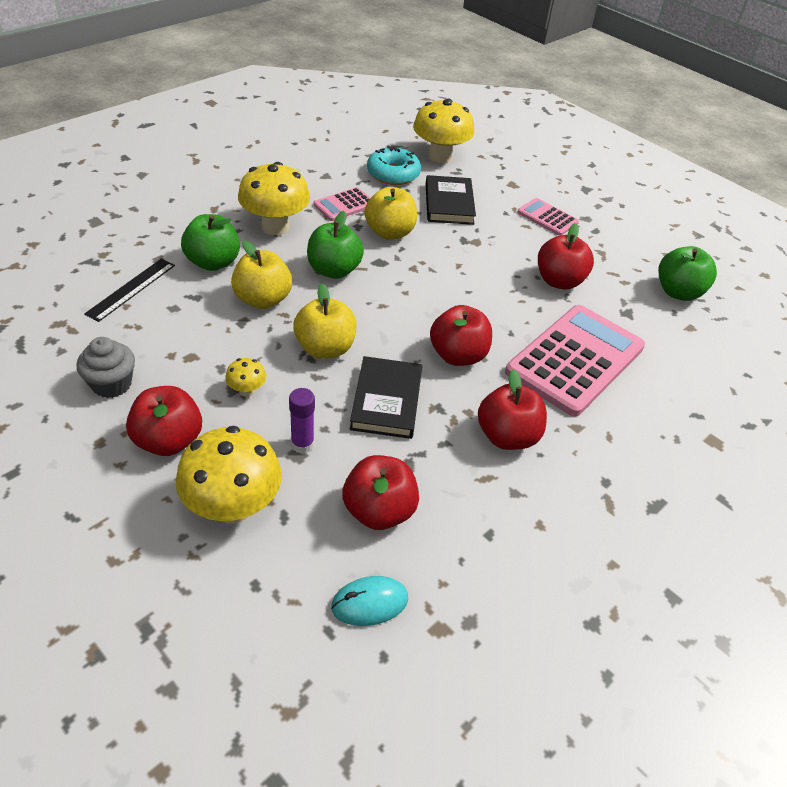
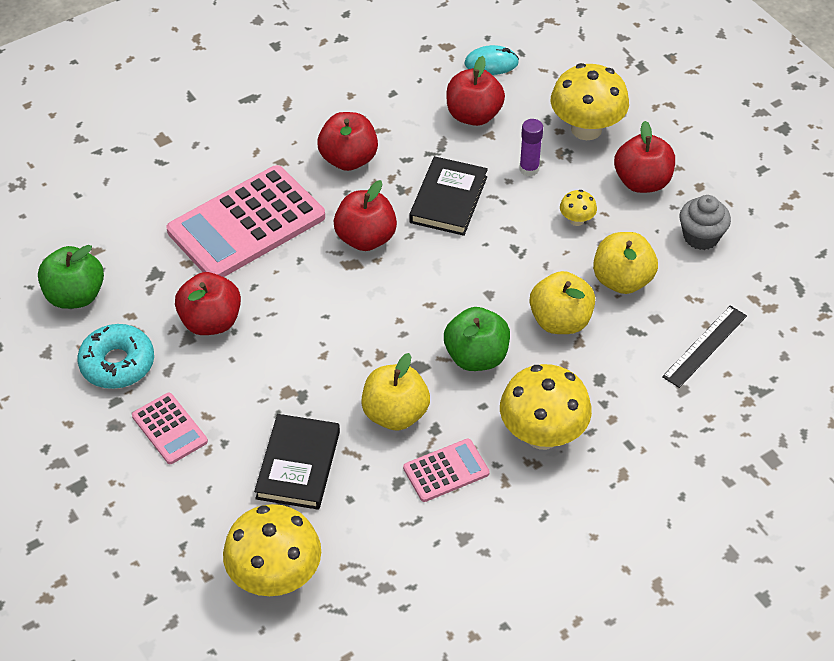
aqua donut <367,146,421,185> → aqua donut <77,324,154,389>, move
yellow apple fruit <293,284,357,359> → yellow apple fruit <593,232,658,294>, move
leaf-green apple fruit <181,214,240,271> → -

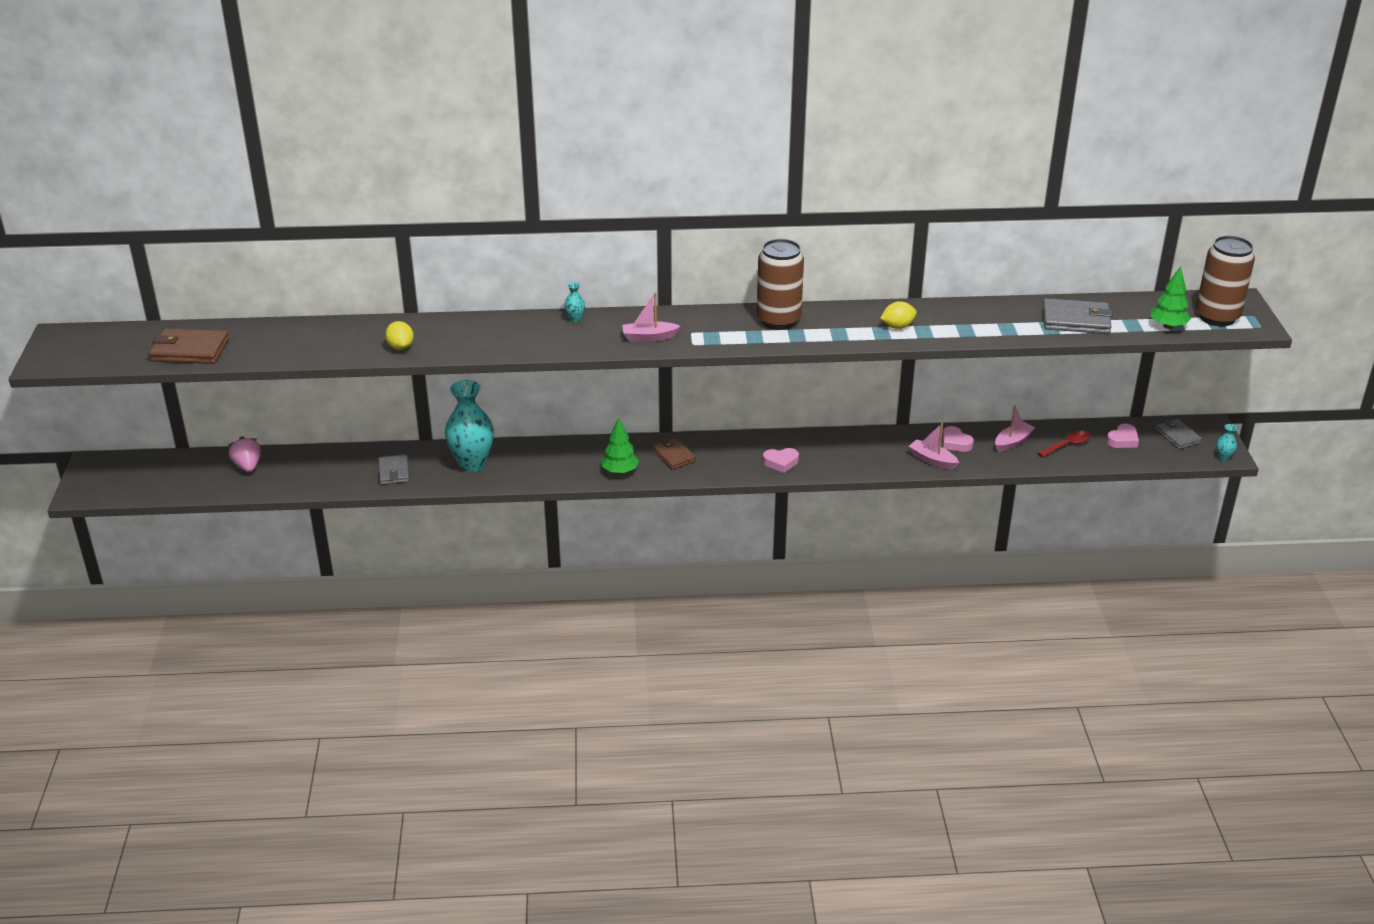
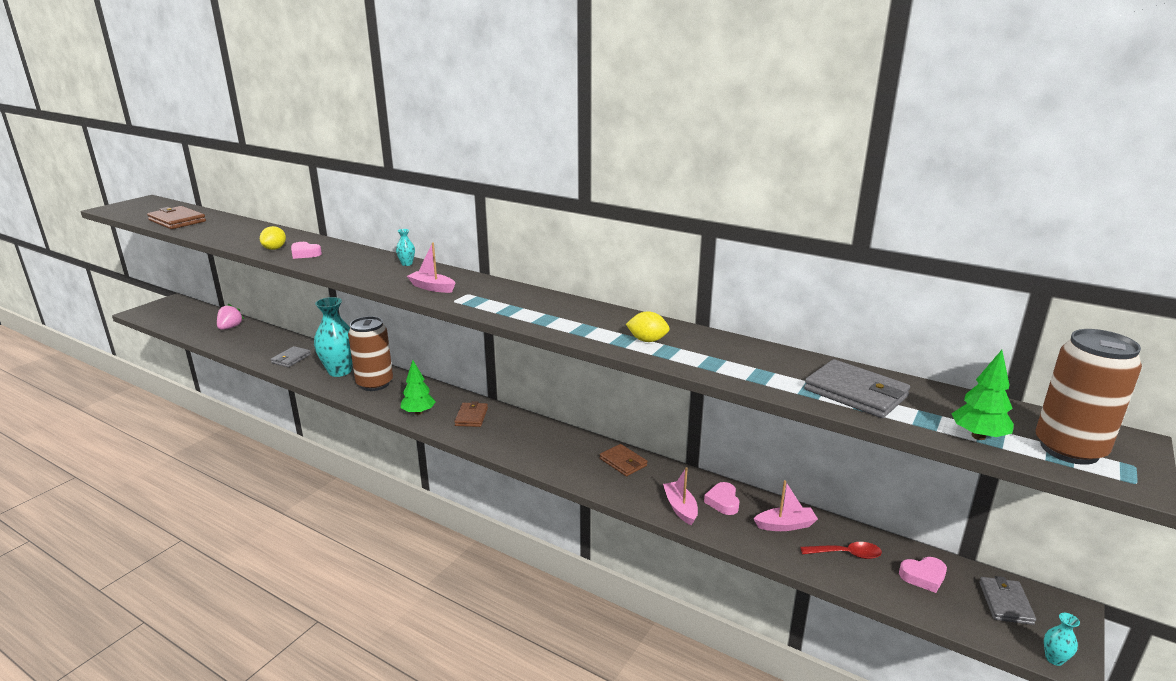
rosy love heart <763,448,799,473> → rosy love heart <291,242,322,259>, move
russet can <757,239,804,330> → russet can <348,316,393,391>, move
- → russet card wallet <600,444,648,476>

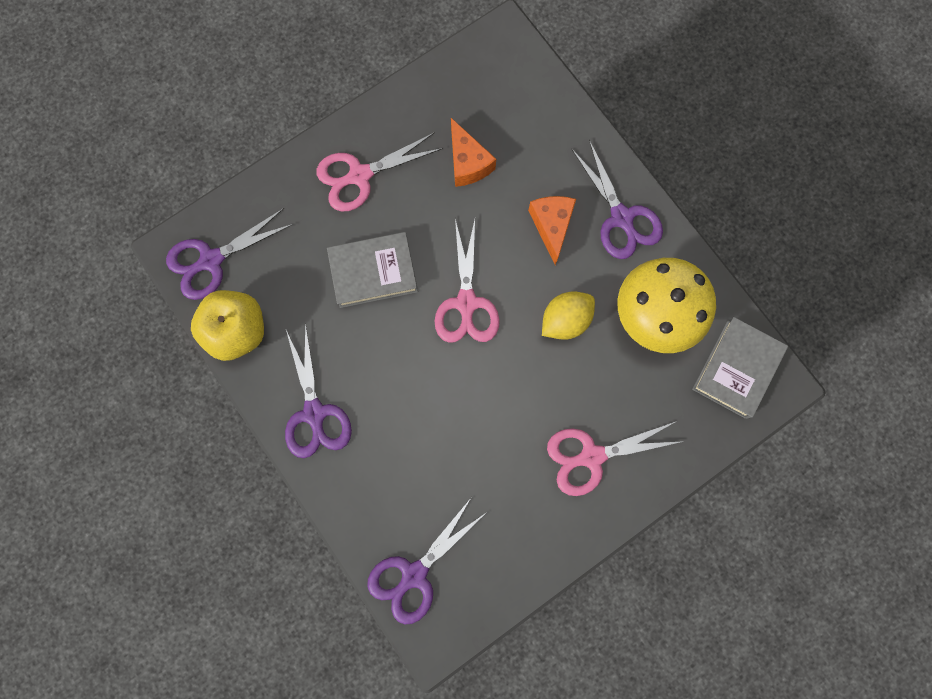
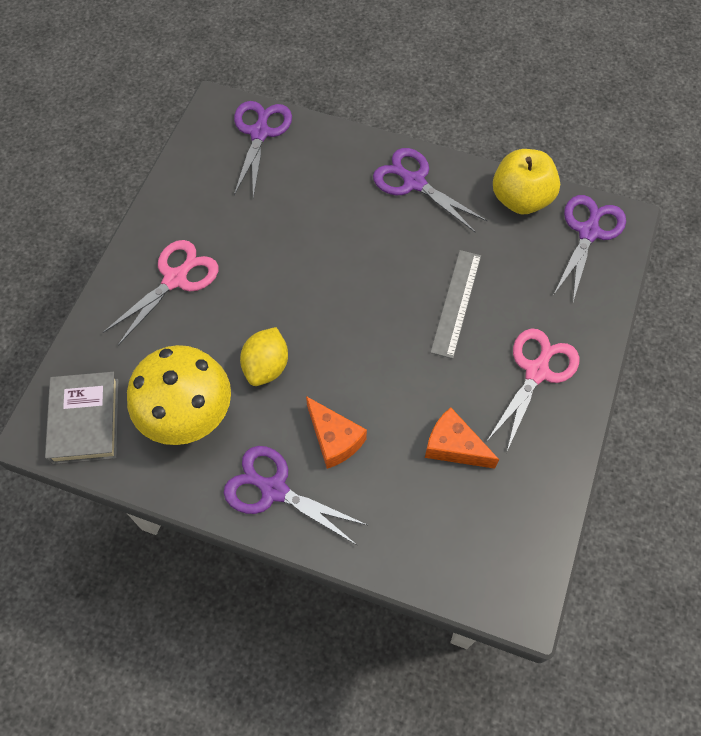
ash-grey hardback <327,232,418,308> → ash-grey measuring stick <430,250,481,359>
rosy pair of scissors <435,219,500,343> → -

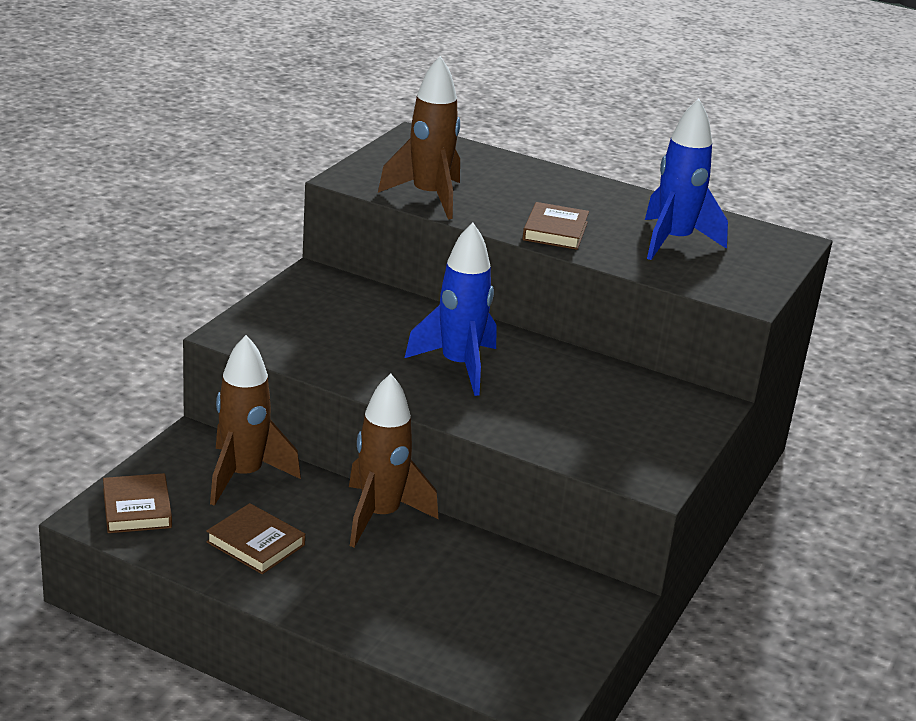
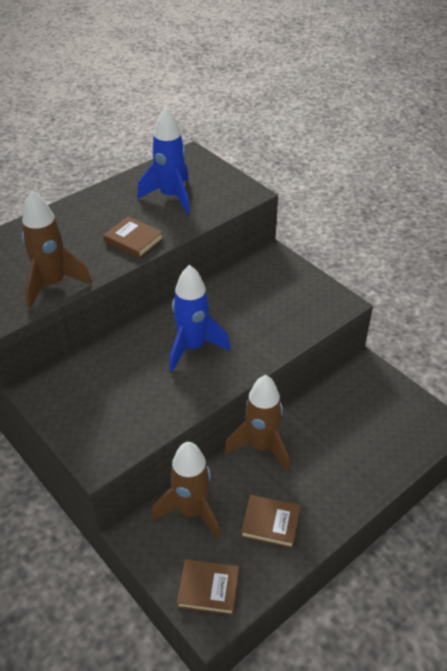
russet hardback <206,503,305,574> → russet hardback <241,495,301,548>, 45 degrees clockwise

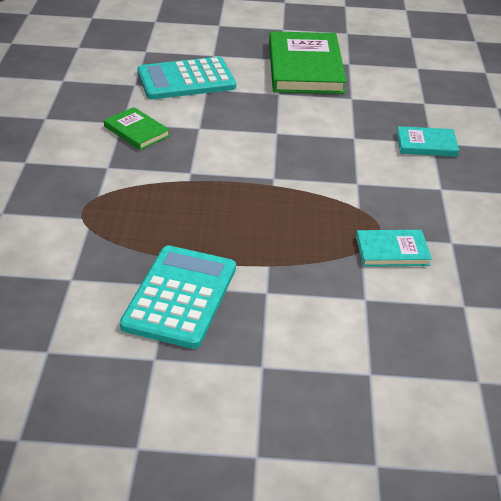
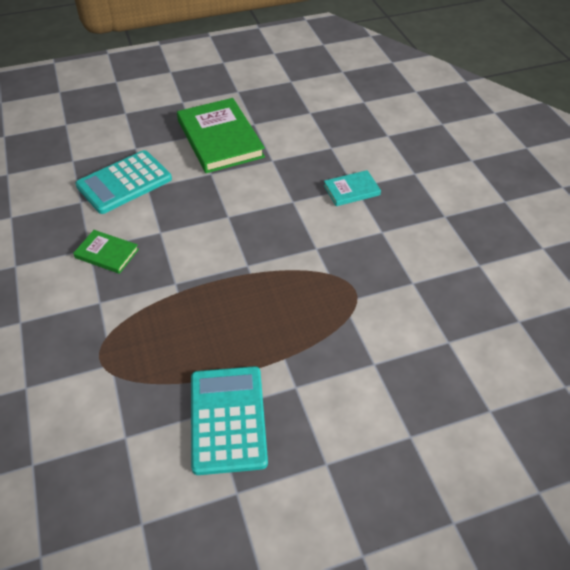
aqua hardback <356,230,432,267> → -

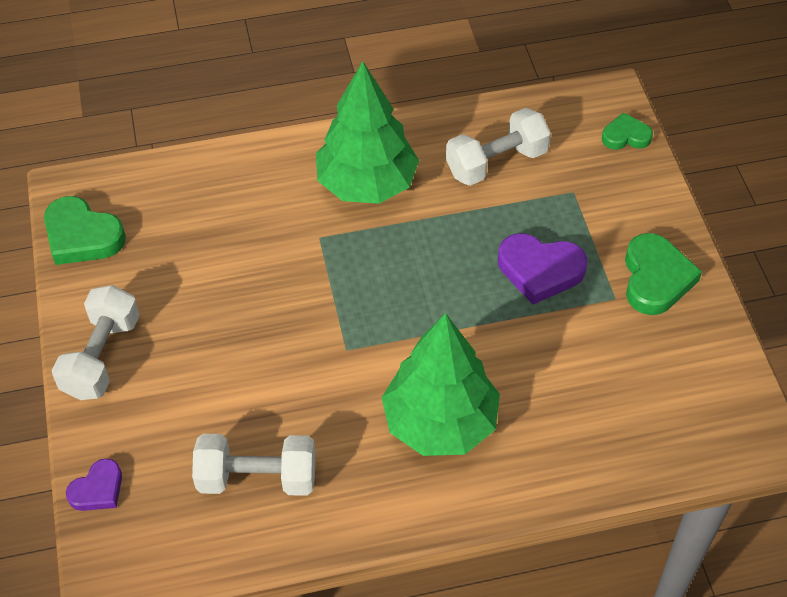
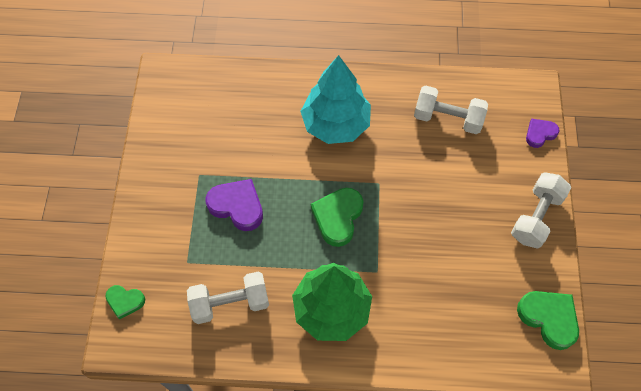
leaf-green fir tree <381,313,500,456> → aqua fir tree <300,55,371,144>
leaf-green love heart <625,233,702,315> → leaf-green love heart <311,188,364,247>, move

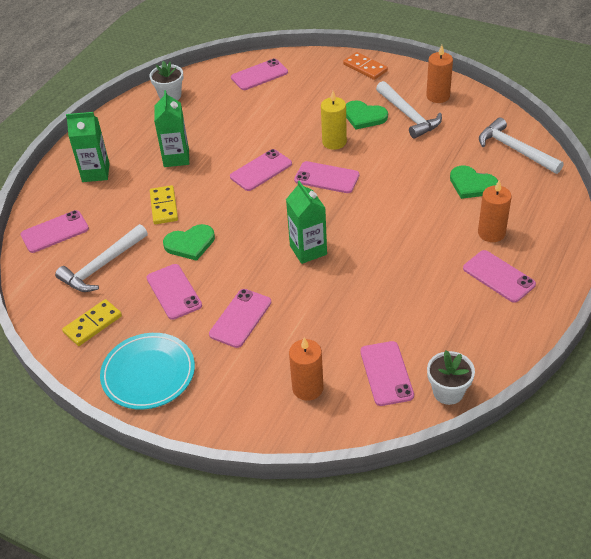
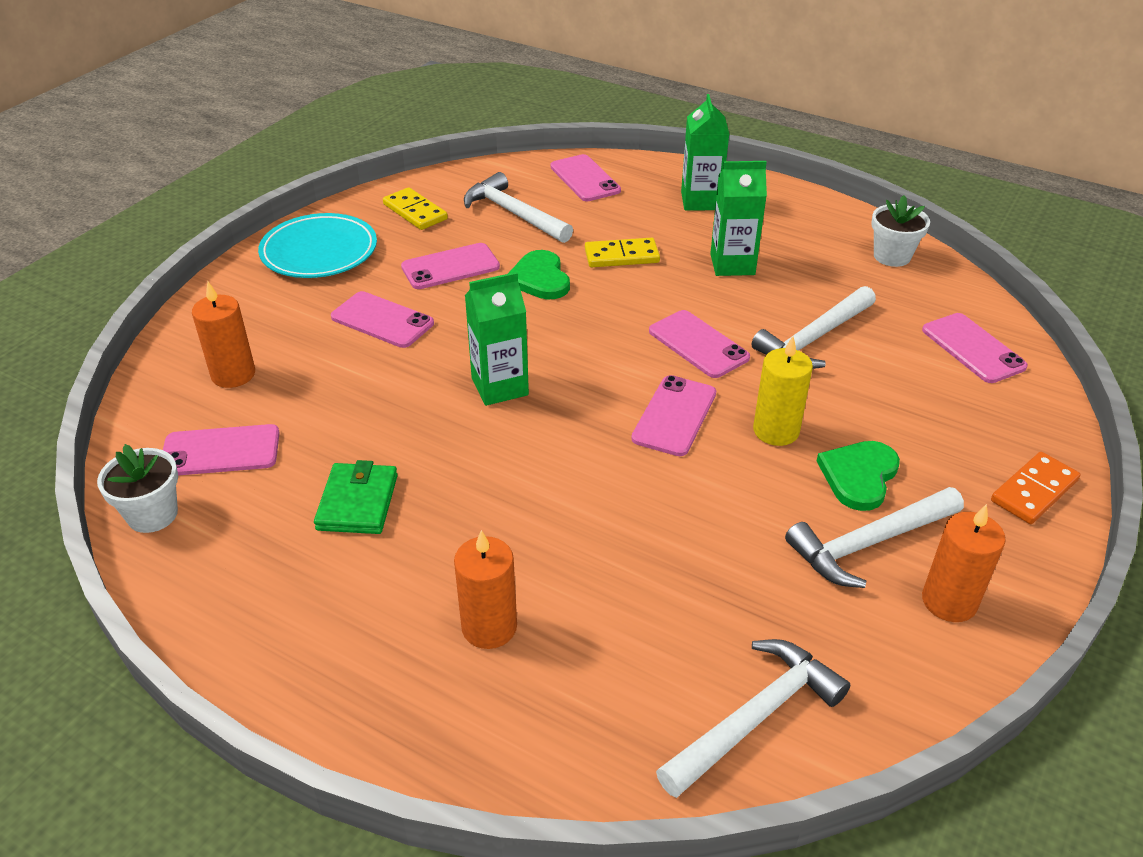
- → leaf-green card wallet <314,460,398,534>
- → pure white hammer <752,286,876,369>
leaf-green love heart <450,165,498,199> → -
rosy mobile phone <463,250,536,303> → -

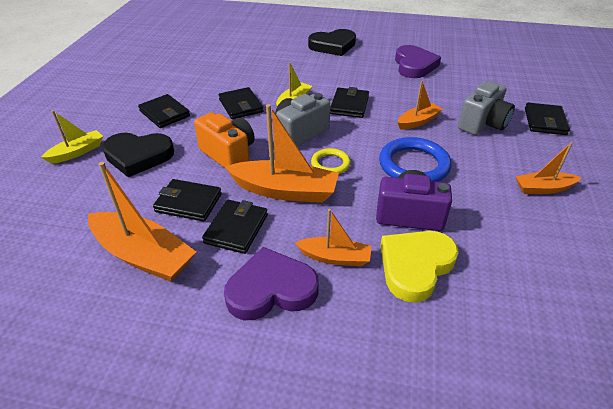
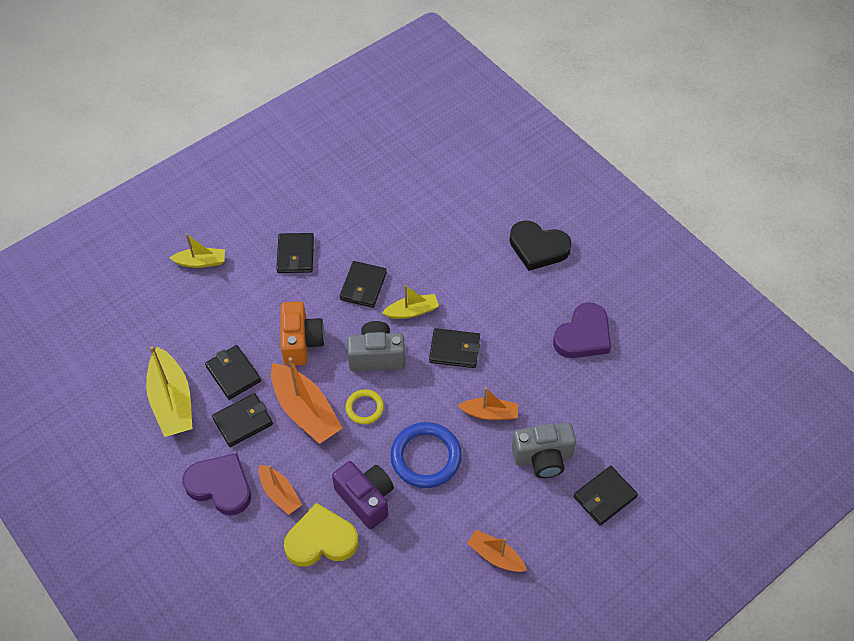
orange toy boat <88,162,196,282> → yellow toy boat <146,346,192,437>
jet-black card wallet <330,87,369,118> → jet-black card wallet <429,328,480,368>, 45 degrees clockwise
jet-black love heart <102,133,174,177> → -

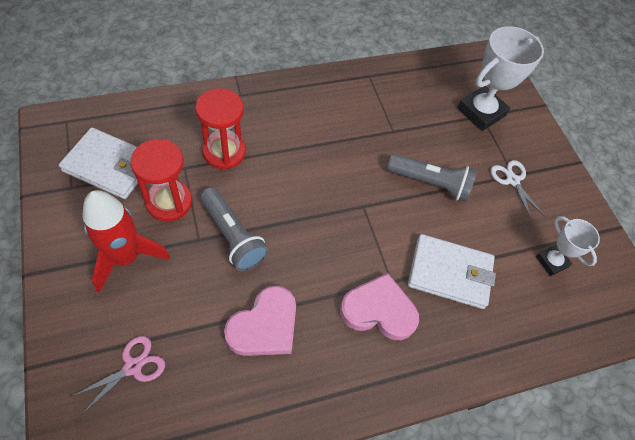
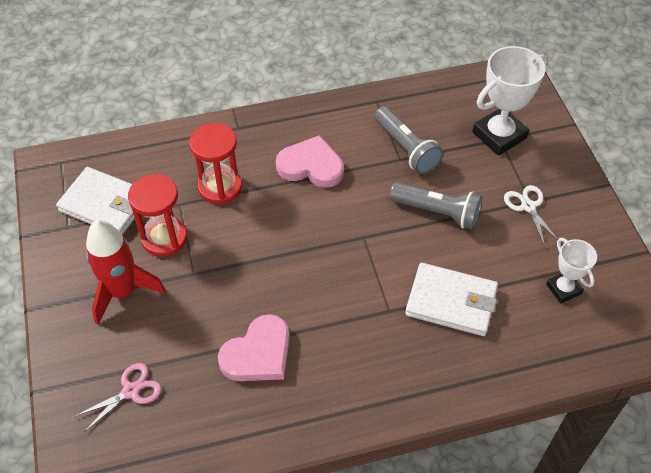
rosy love heart <340,273,419,340> → rosy love heart <276,135,344,188>, move
ash-grey pocket torch <200,187,269,271> → ash-grey pocket torch <374,106,443,174>, move

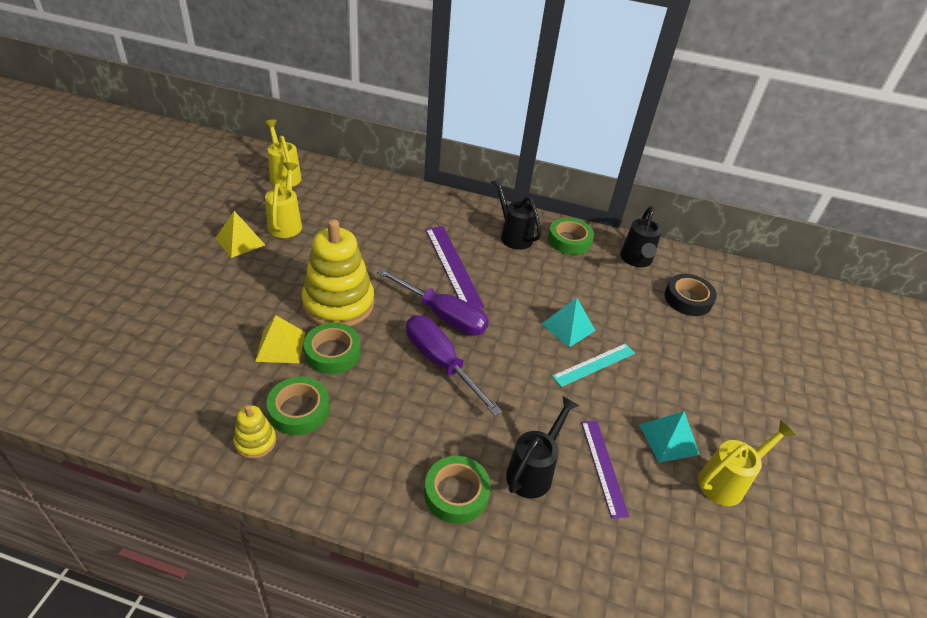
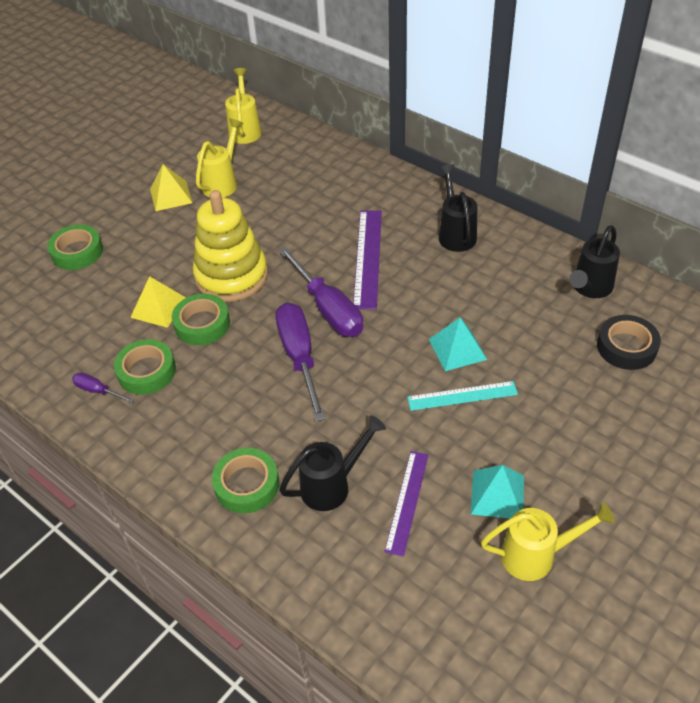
leaf-green roll of tape <548,218,594,255> → leaf-green roll of tape <47,225,103,270>, move
yellow ring stacker <234,405,276,459> → royal purple hand screwdriver <72,373,134,403>

